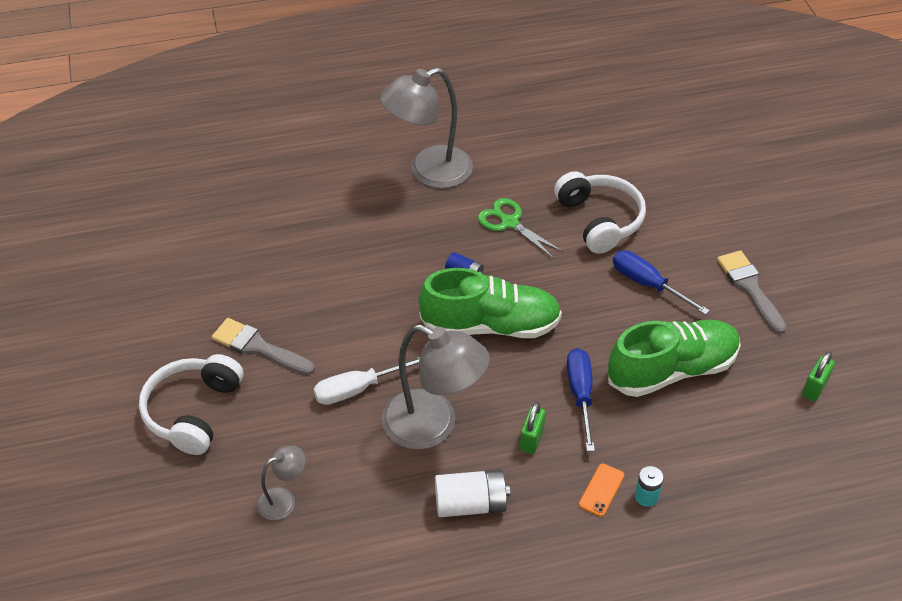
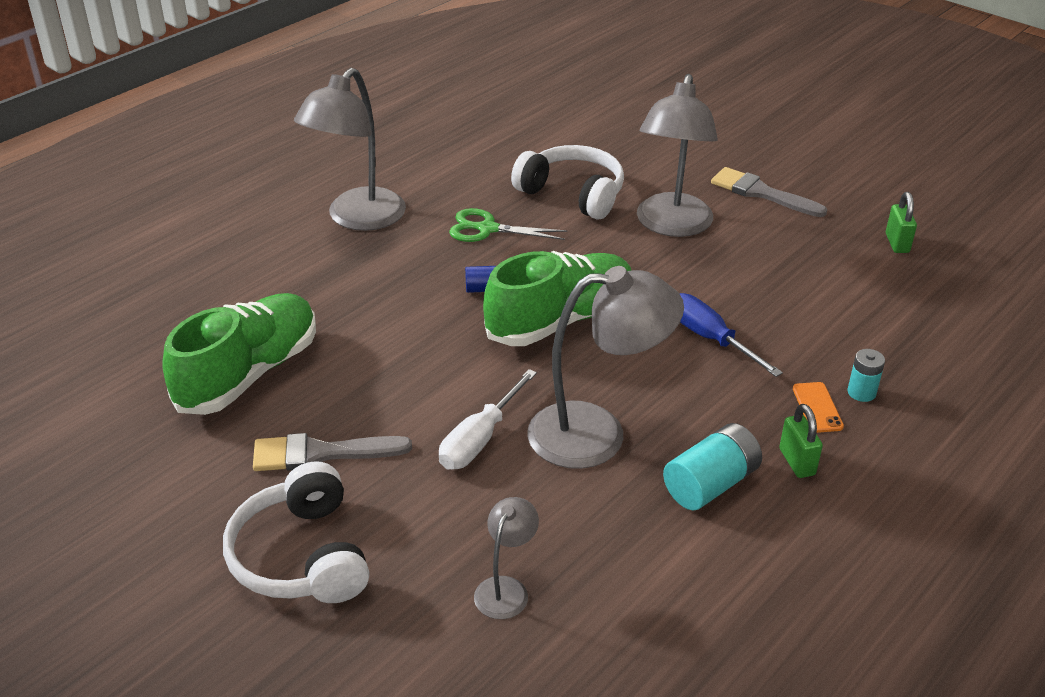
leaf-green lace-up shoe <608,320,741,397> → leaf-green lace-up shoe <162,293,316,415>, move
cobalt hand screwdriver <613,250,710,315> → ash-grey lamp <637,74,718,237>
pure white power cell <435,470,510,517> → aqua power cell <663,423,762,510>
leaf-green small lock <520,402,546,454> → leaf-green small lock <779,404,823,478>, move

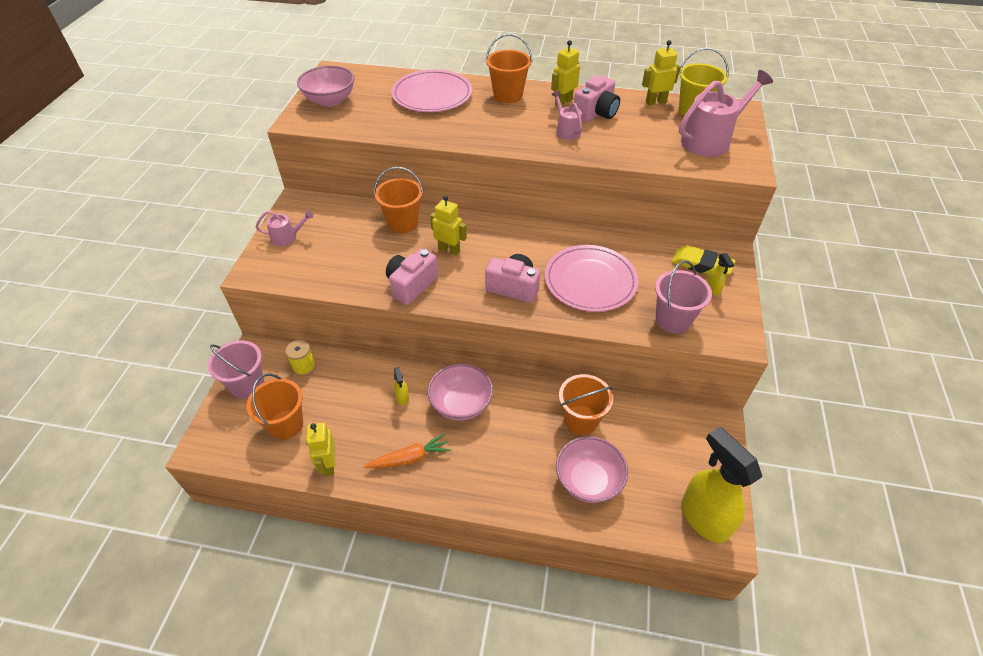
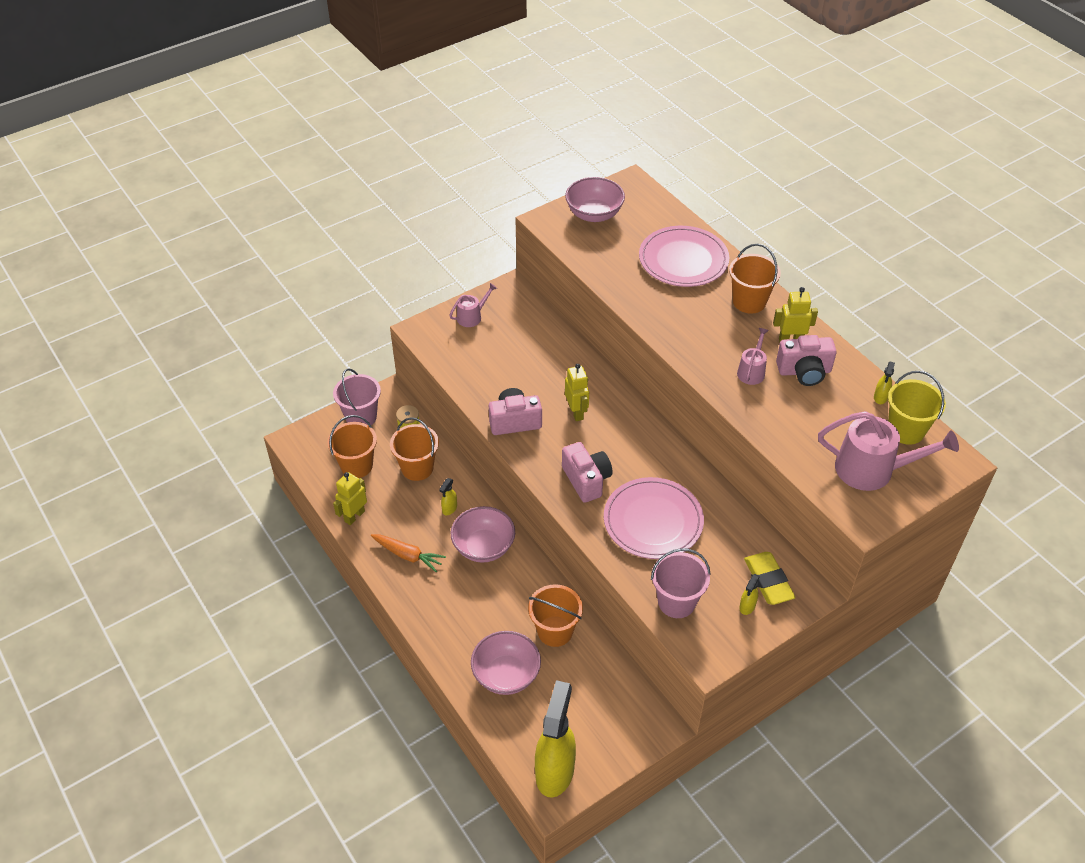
orange bucket <374,167,424,234> → orange bucket <390,417,439,481>, move
rosy watering pot <256,210,313,247> → rosy watering pot <449,283,497,327>, 75 degrees counterclockwise
yellow toy robot <642,40,680,105> → yellow spray bottle <874,361,895,404>

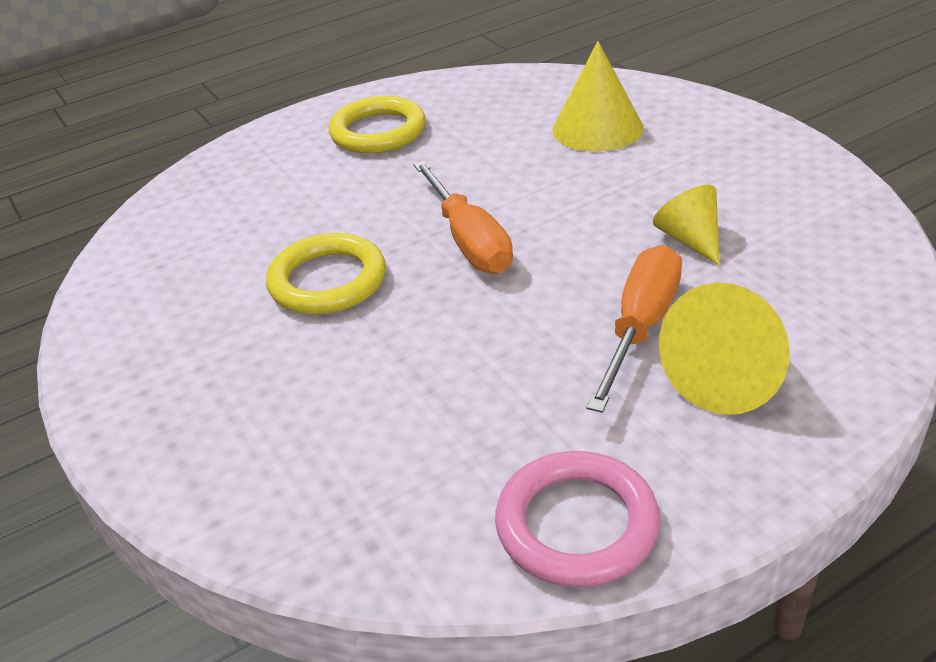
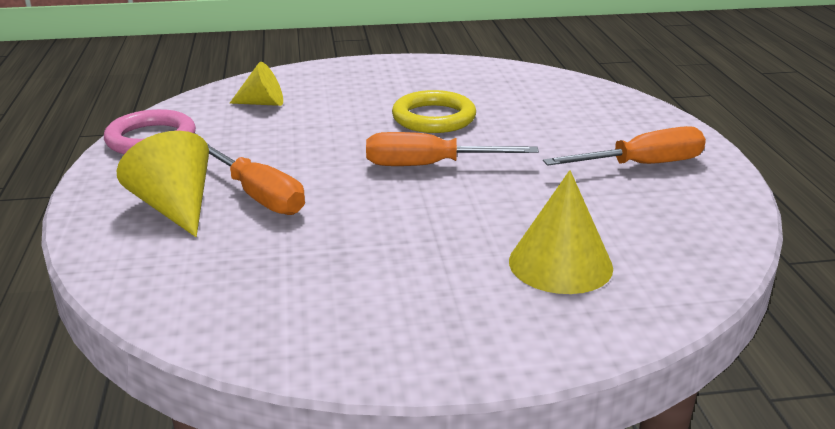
yellow solid cone <653,185,720,265> → yellow solid cone <230,62,283,106>, move
yellow ring <329,96,426,153> → orange hand screwdriver <543,126,706,166>

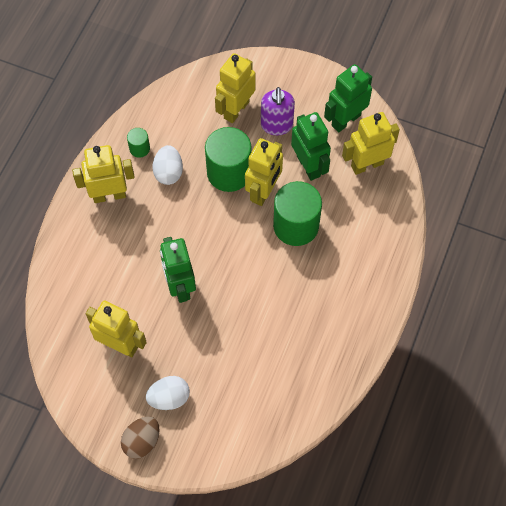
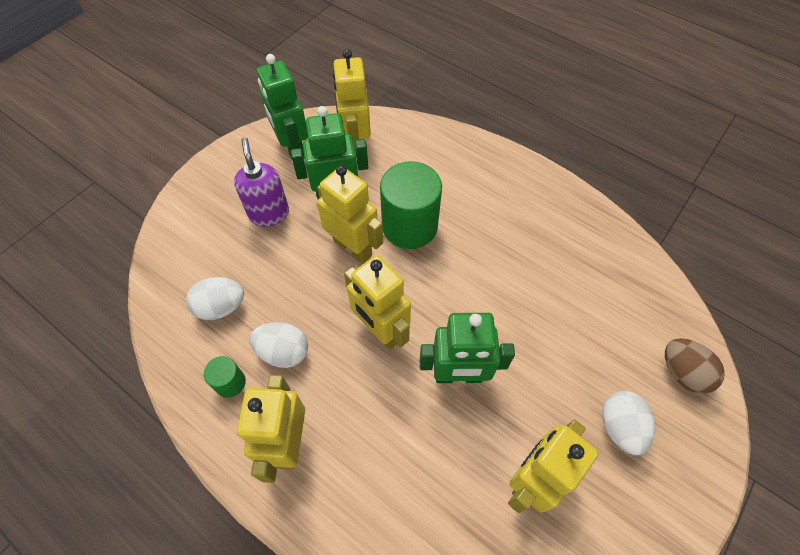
- → pure white egg <186,277,244,320>
royal purple soap pump <261,87,295,135> → royal purple soap pump <234,138,289,227>, 120 degrees counterclockwise
yellow toy robot <215,53,256,123> → yellow toy robot <344,255,411,350>, move
russet egg <121,416,160,459> → russet egg <665,338,725,394>, move
leaf-green solid cylinder <205,127,252,192> → -

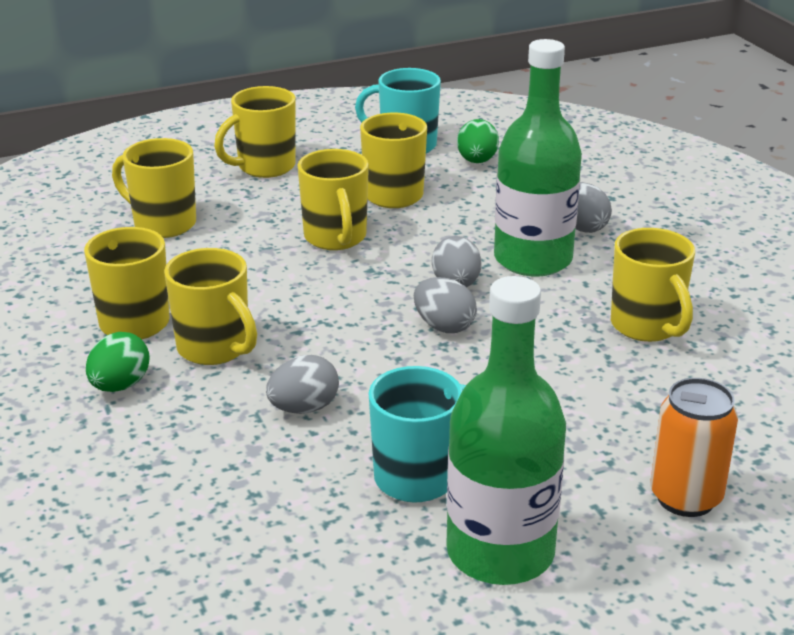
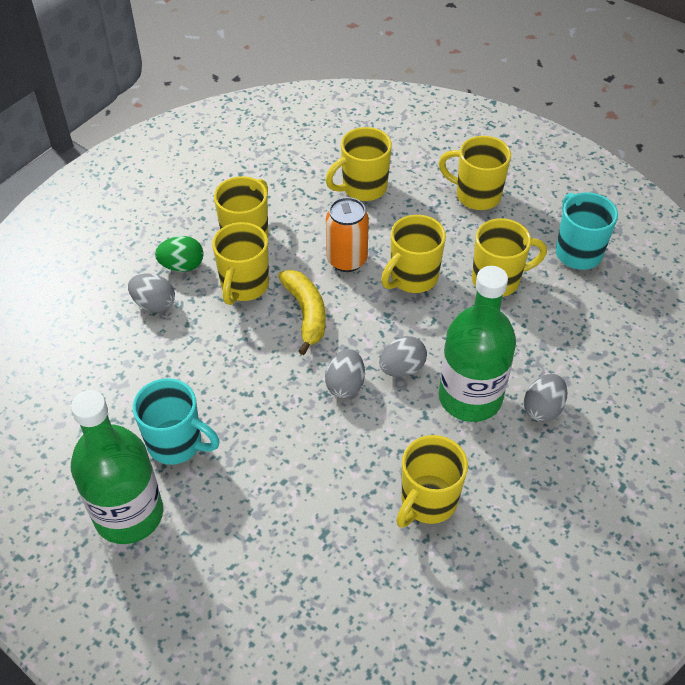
ash-grey egg <266,355,339,414> → ash-grey egg <128,273,175,312>, move
- → yellow toy banana <278,270,326,355>
yellow coffee mug <112,138,196,238> → yellow coffee mug <326,127,392,201>, 120 degrees counterclockwise
orange can <650,378,738,517> → orange can <326,197,369,272>, move
leaf-green egg <457,119,499,163> → -

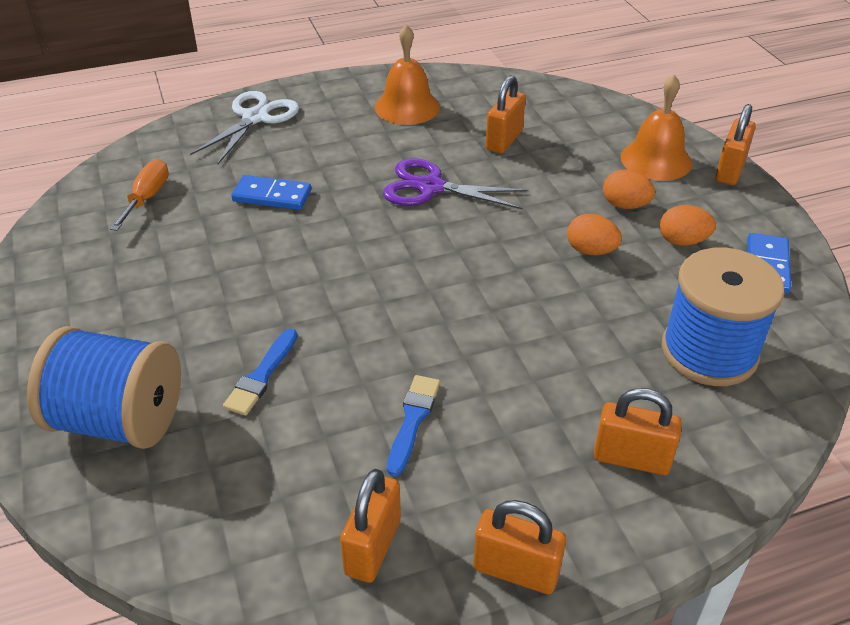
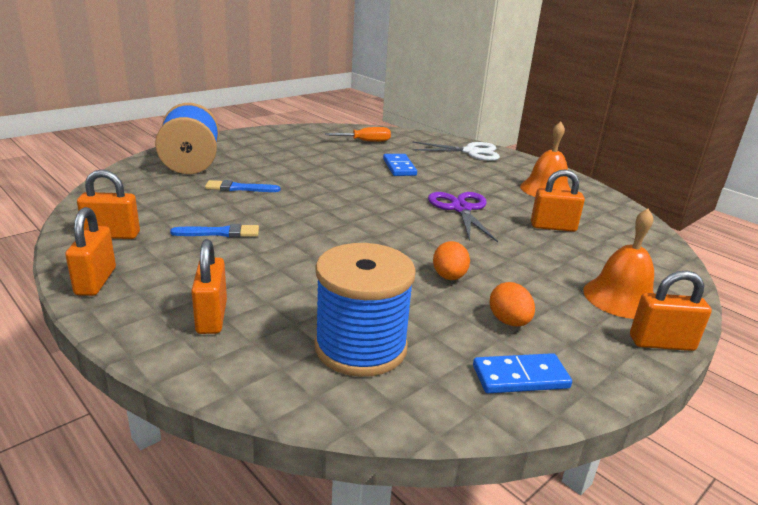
orange egg <603,169,655,209> → -

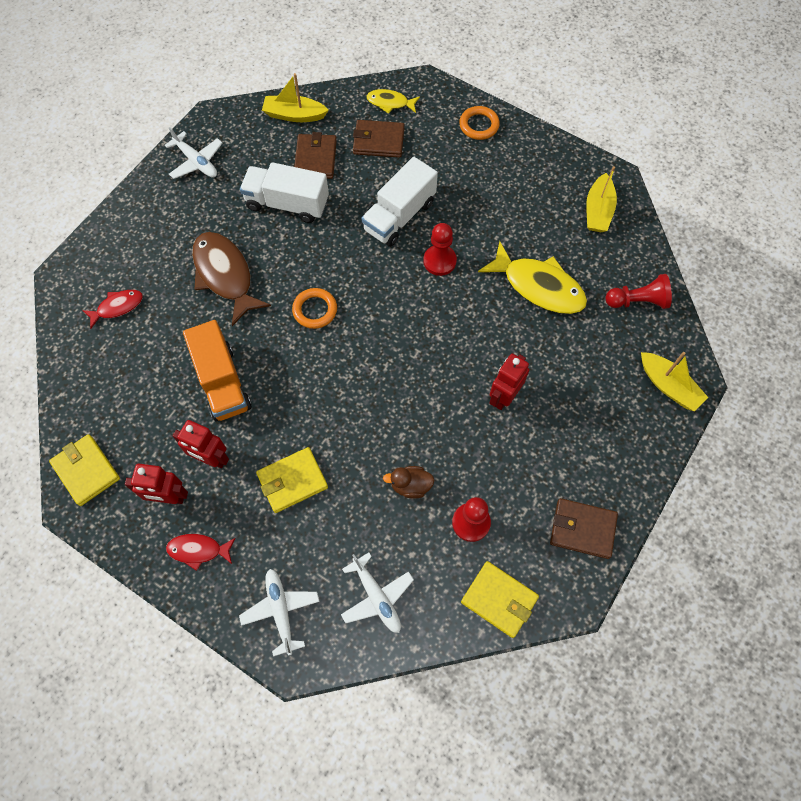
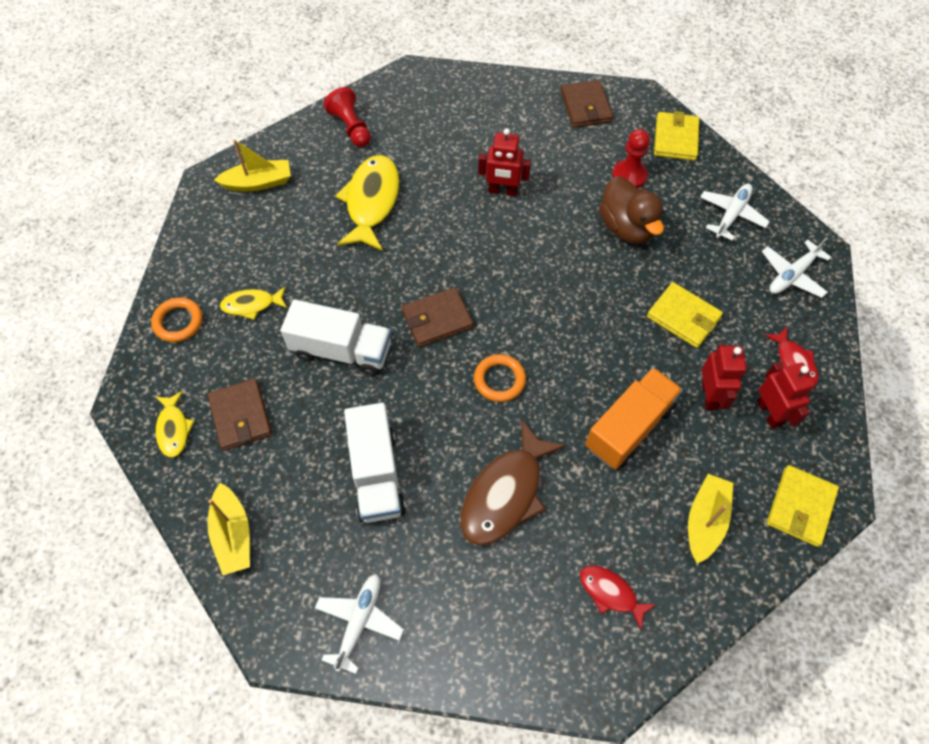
- → yellow toy fish <220,287,287,320>
russet card wallet <294,132,337,179> → russet card wallet <401,287,474,347>, move
russet toy duck <383,466,435,499> → russet toy duck <599,176,664,244>, x1.75
yellow toy boat <641,352,708,411> → yellow toy boat <688,474,733,564>, move
red pawn <423,223,457,276> → -

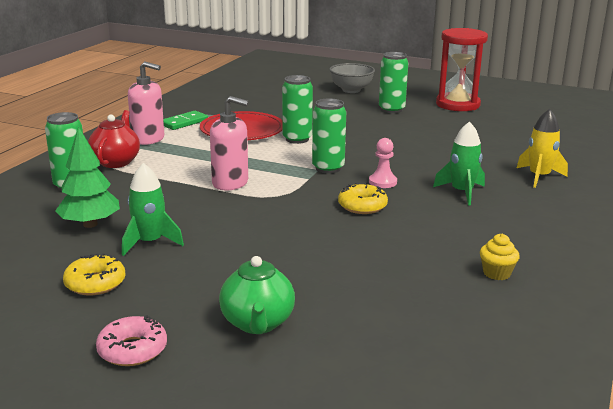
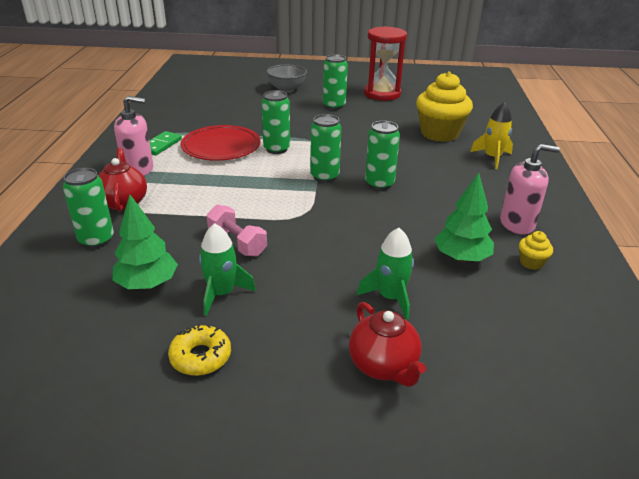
- → rosy hand weight <207,205,267,256>
leaf-green china teapot <219,256,295,334> → red china teapot <349,302,426,387>
leaf-green spaceship <433,121,485,205> → leaf-green spaceship <357,228,414,320>, move
rosy pawn <369,138,397,188> → leaf-green can <365,121,400,190>
- → yellow muffin <416,71,473,142>
- → leaf-green fir tree <434,173,494,262>
rosy soap pump <210,96,249,190> → rosy soap pump <500,144,560,235>, move
rosy donut <96,315,167,366> → -
yellow donut <338,183,388,214> → -

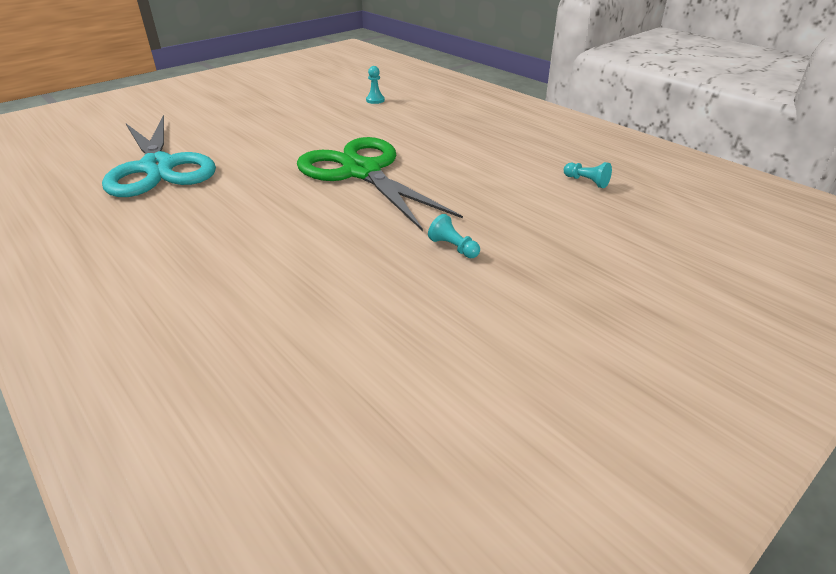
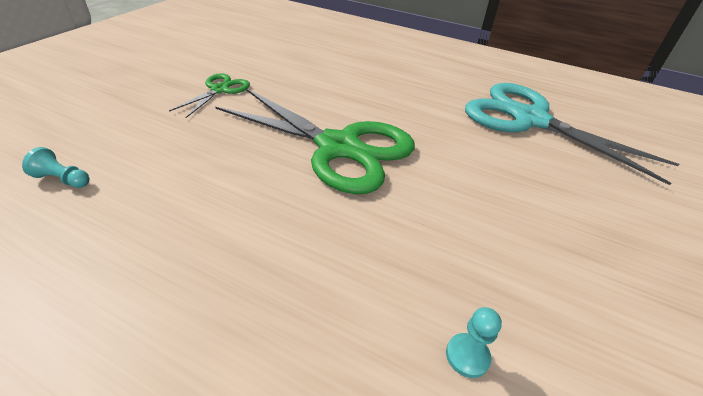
aqua pawn <428,214,480,258> → leaf-green pair of scissors <169,73,250,118>

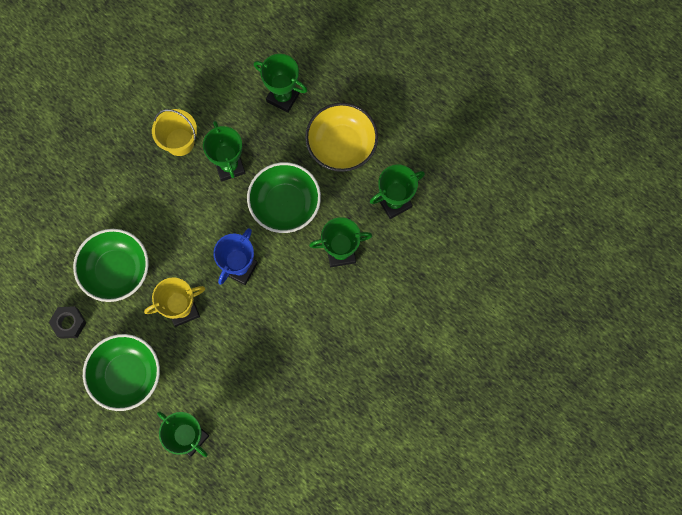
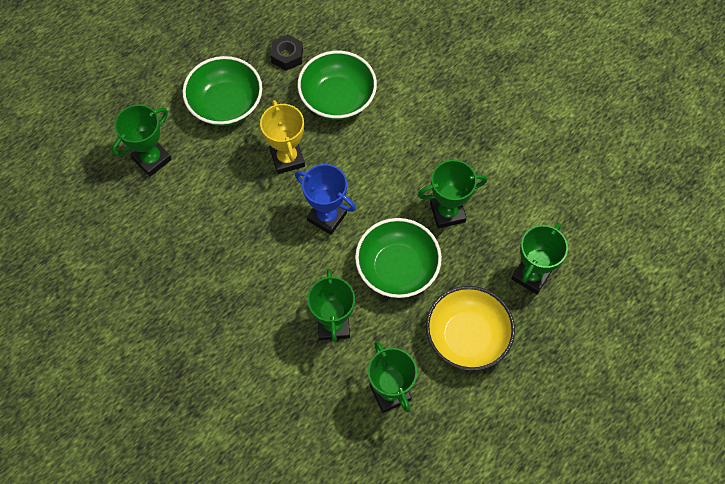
yellow bucket <152,109,197,156> → -

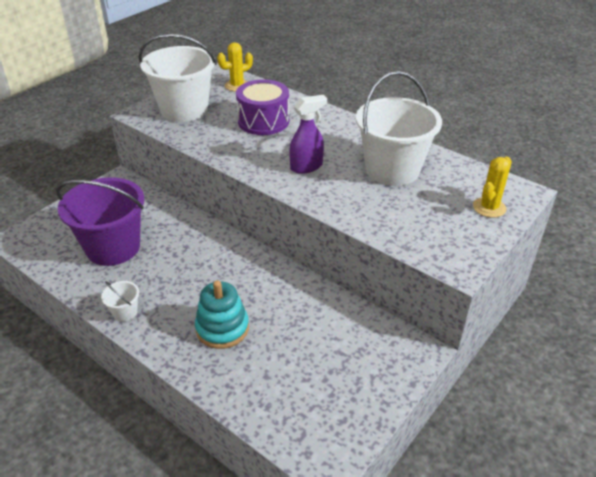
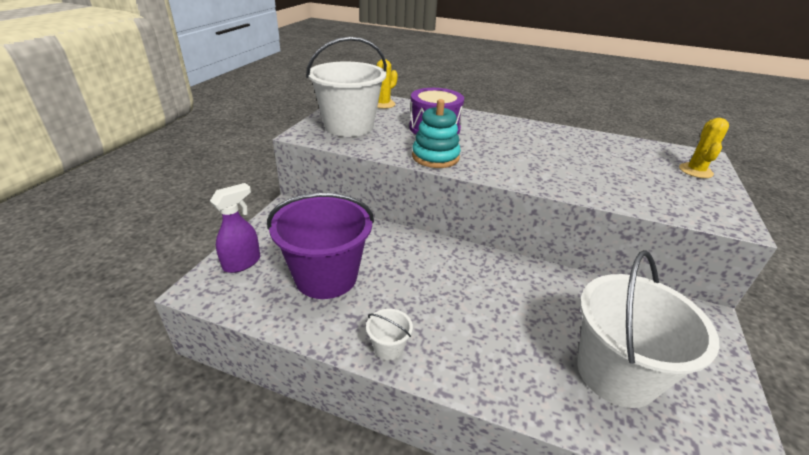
royal purple spray bottle <289,95,327,174> → royal purple spray bottle <210,183,260,273>, move
aqua ring stacker <195,281,249,349> → aqua ring stacker <412,99,461,168>, move
pure white bucket <356,71,442,186> → pure white bucket <577,250,719,408>, move

